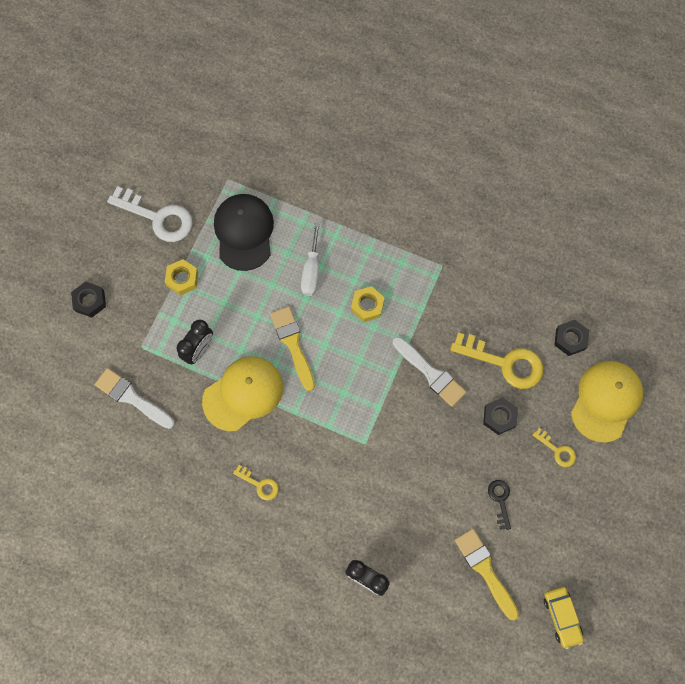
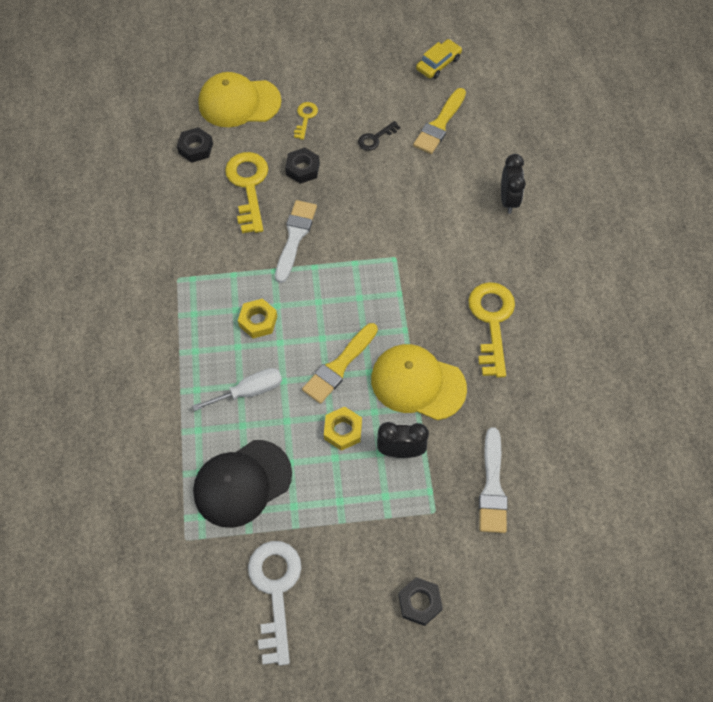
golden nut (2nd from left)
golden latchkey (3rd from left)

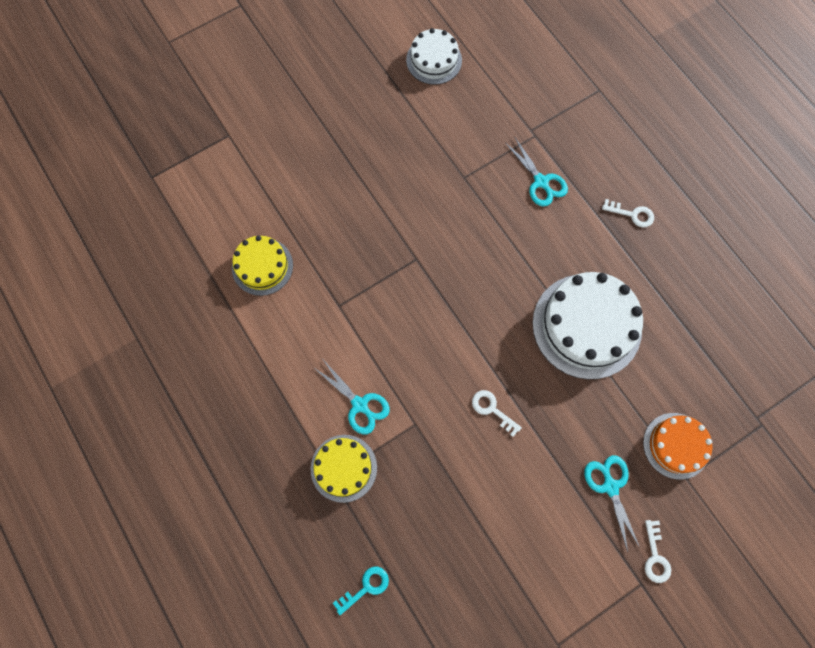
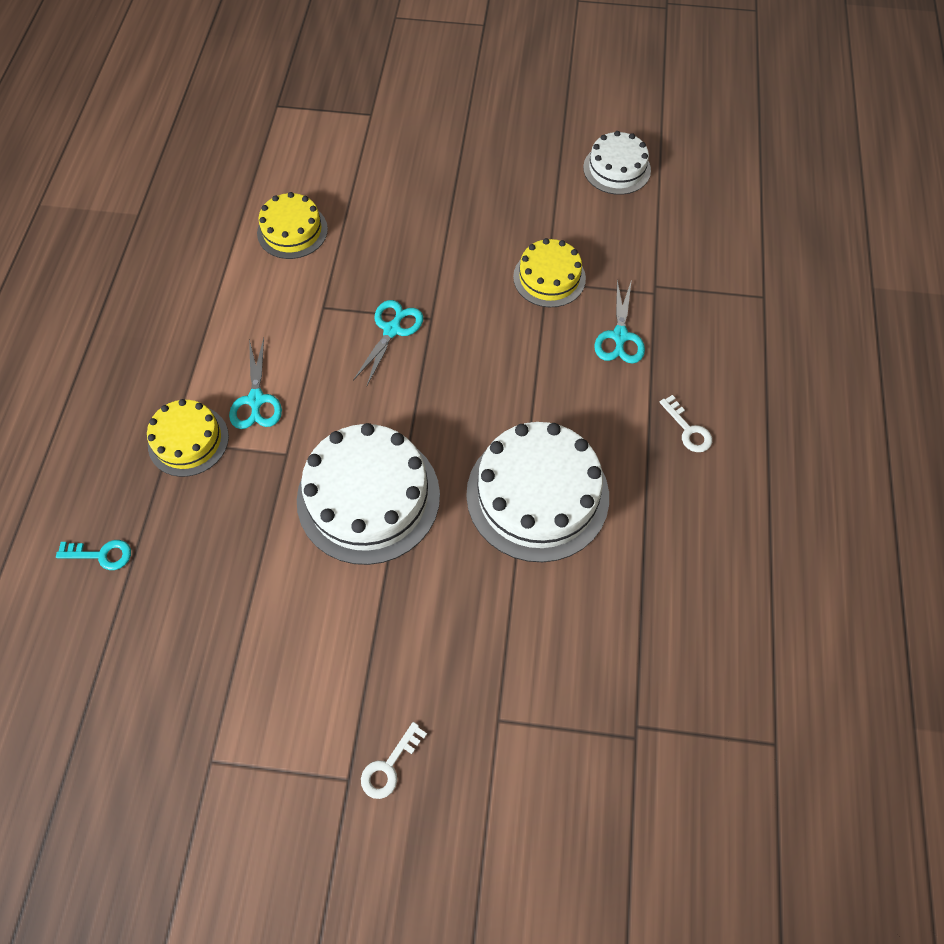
snow-white gateau (1st from left)
teal pair of scissors (2nd from left)
orange gateau
golden gateau (3rd from left)

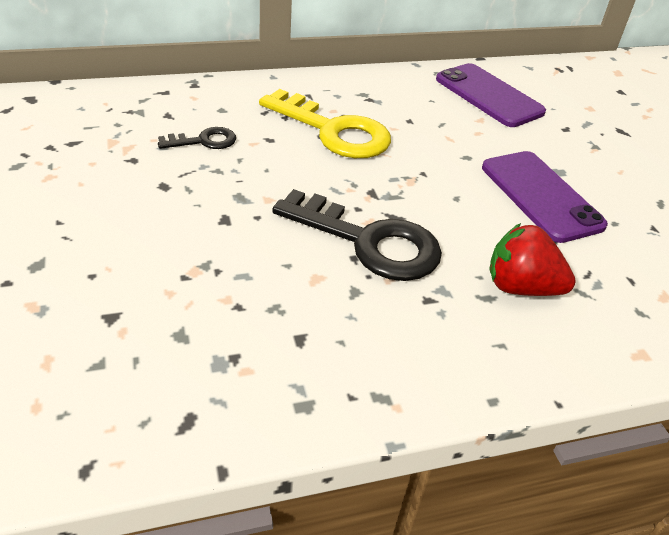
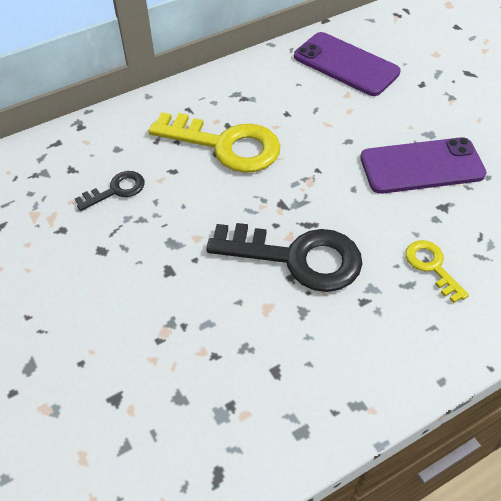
violet smartphone (2nd from left)
golden latchkey (2nd from left)

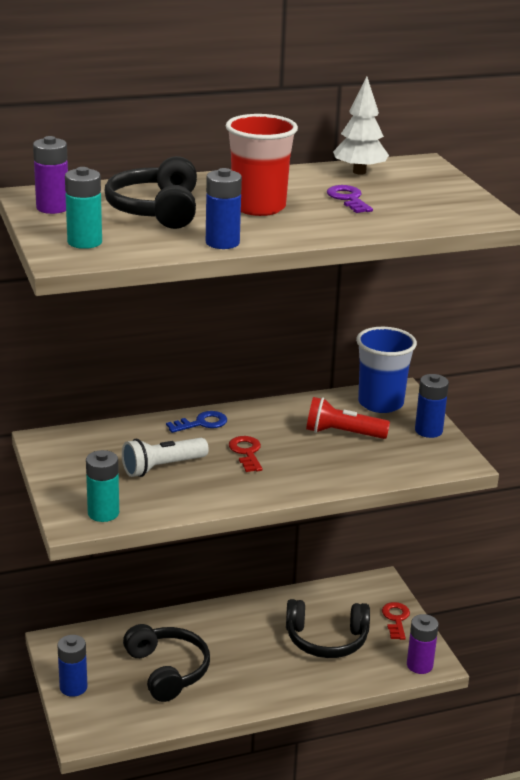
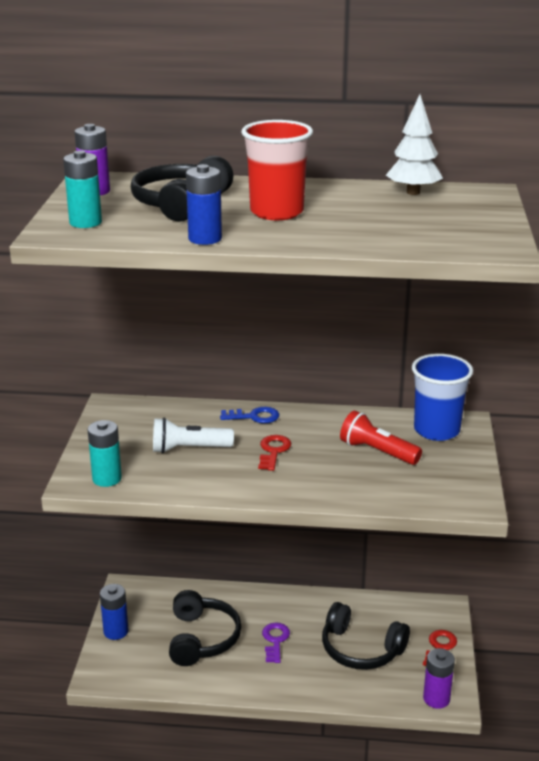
violet latchkey
blue battery (3rd from left in the first image)

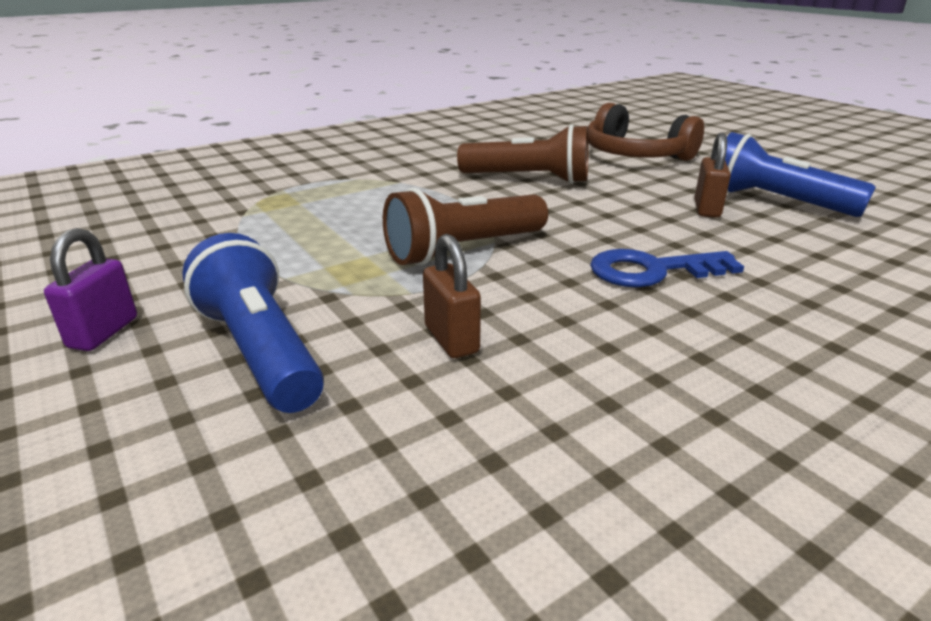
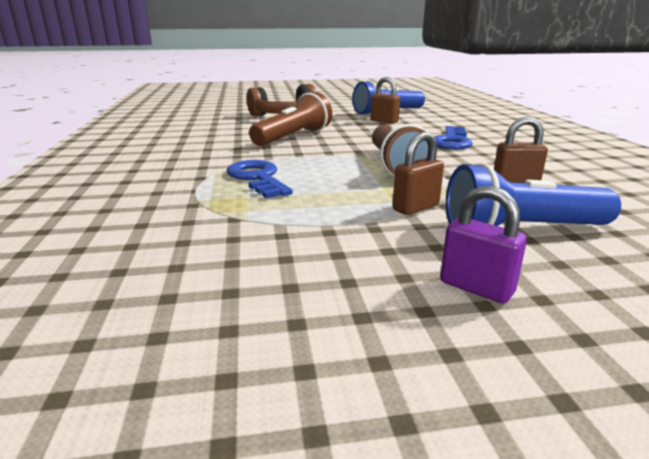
blue latchkey (1st from left)
brown lock (2nd from left)

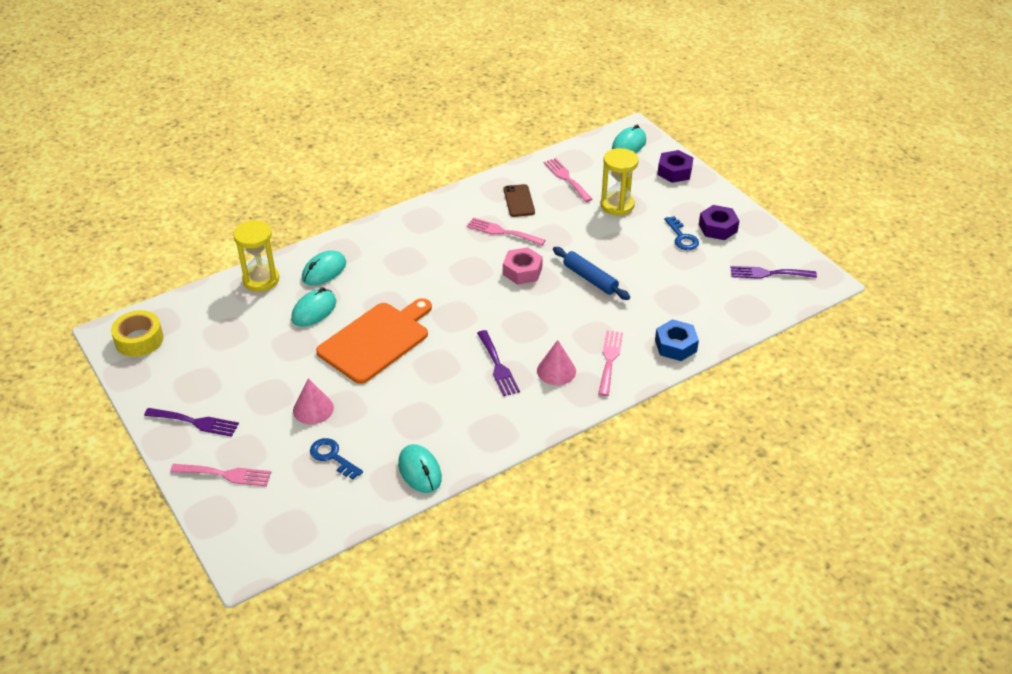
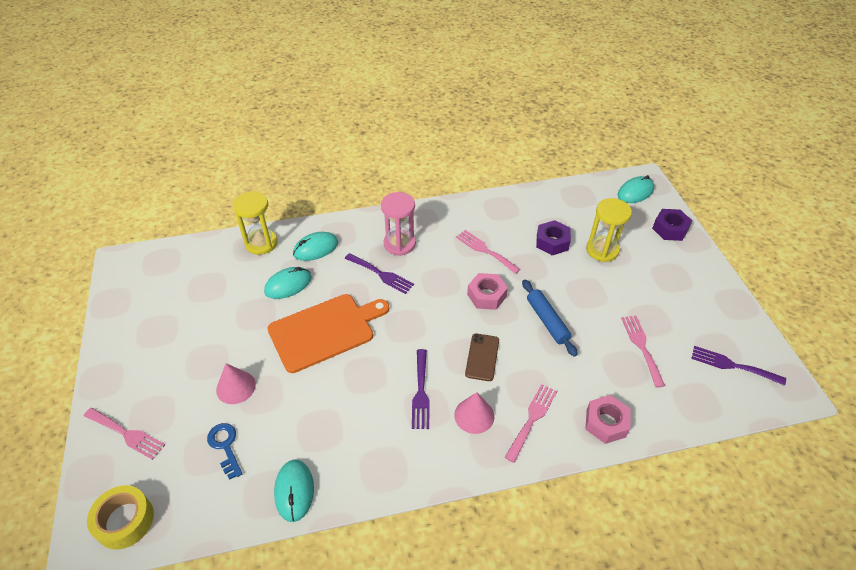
golden sticky tape
violet table fork (1st from left)
brown smartphone
pink table fork (4th from left)
pink nut (2nd from left)
blue latchkey (2nd from left in the first image)
violet nut (1st from left)
pink hourglass

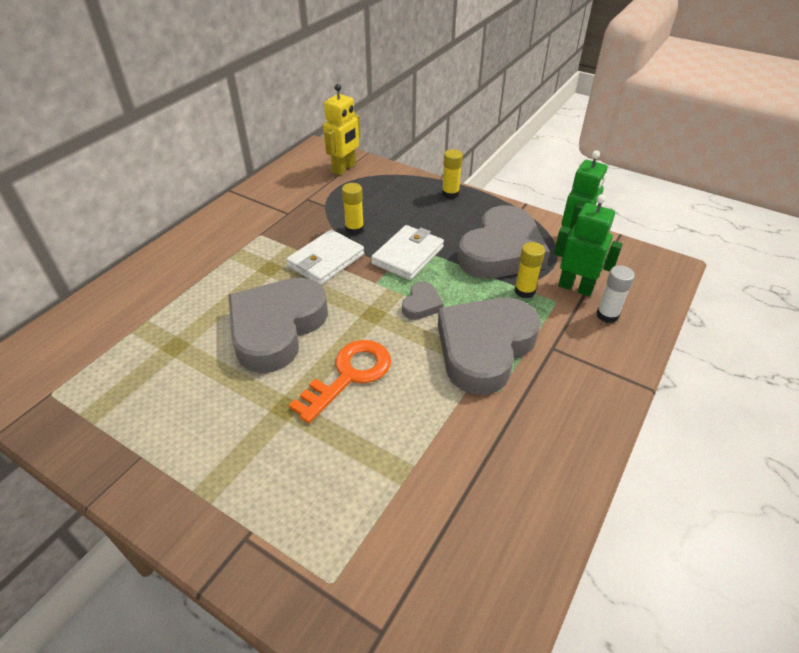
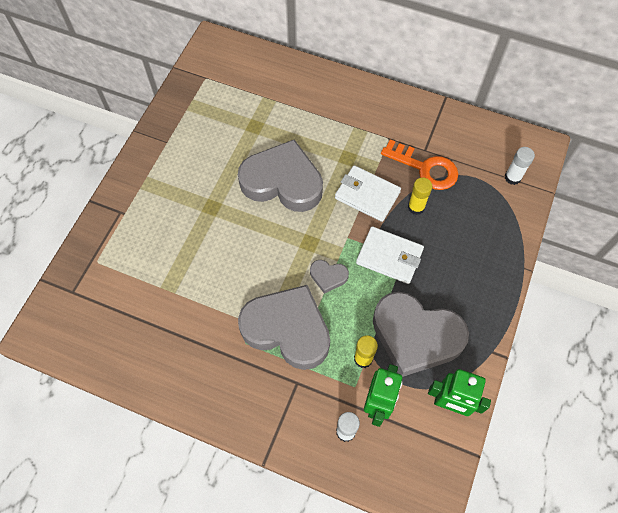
orange latchkey
snow-white stick of glue (2nd from left)
golden stick of glue (2nd from left in the first image)

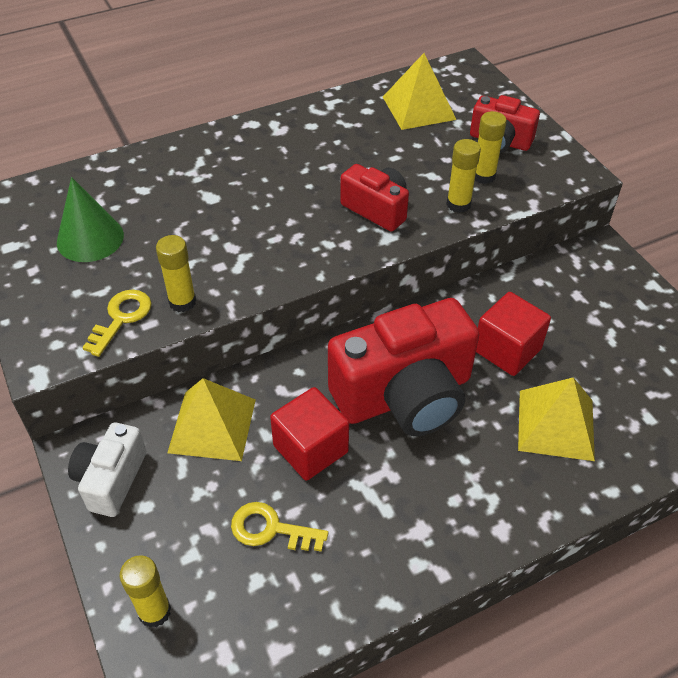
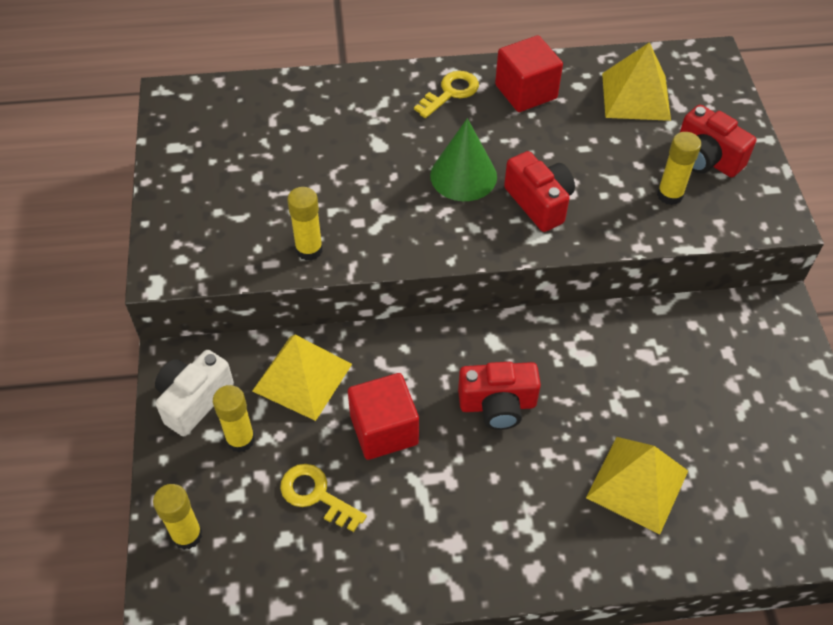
emerald cone
golden latchkey (2nd from left)
crimson compact camera (1st from left)
golden stick of glue (2nd from left)
crimson cube (2nd from left)

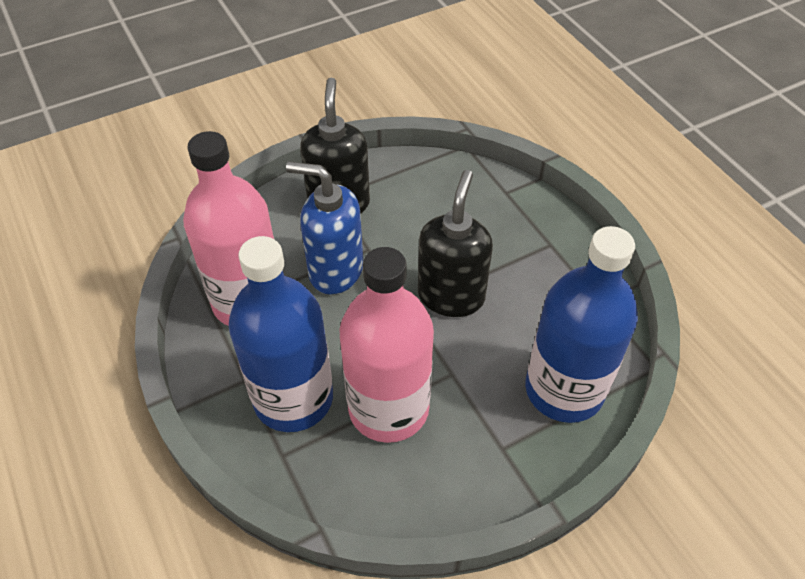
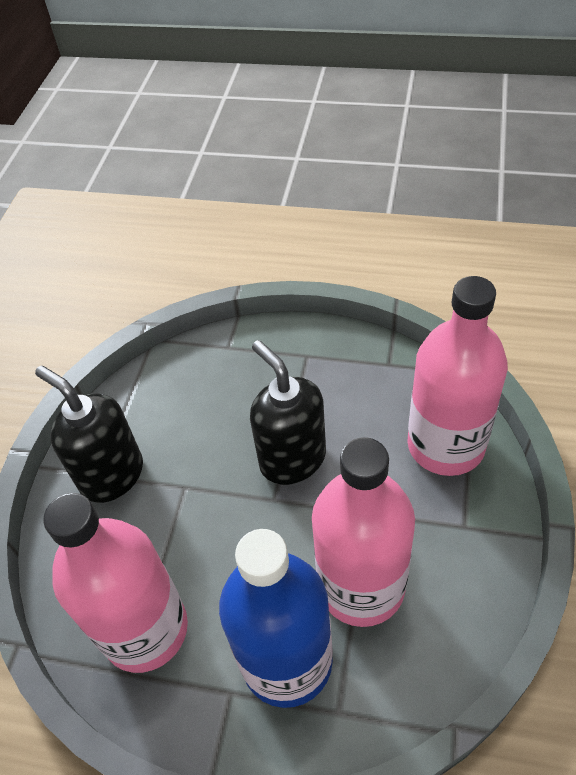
blue soap pump
pink drink bottle (3rd from left)

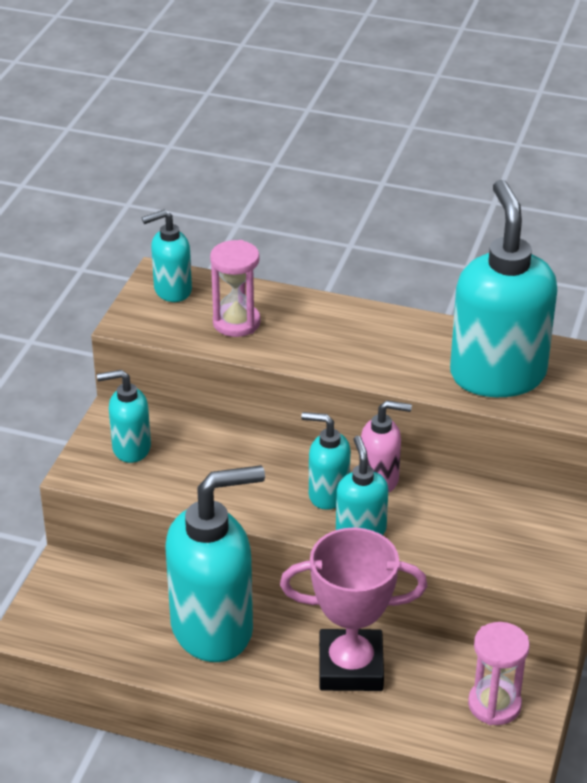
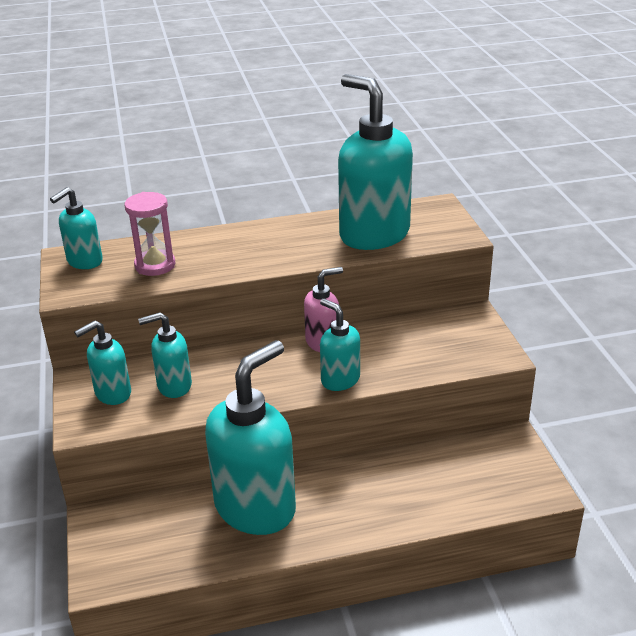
pink award cup
teal soap pump (3rd from left)
pink hourglass (2nd from left in the first image)

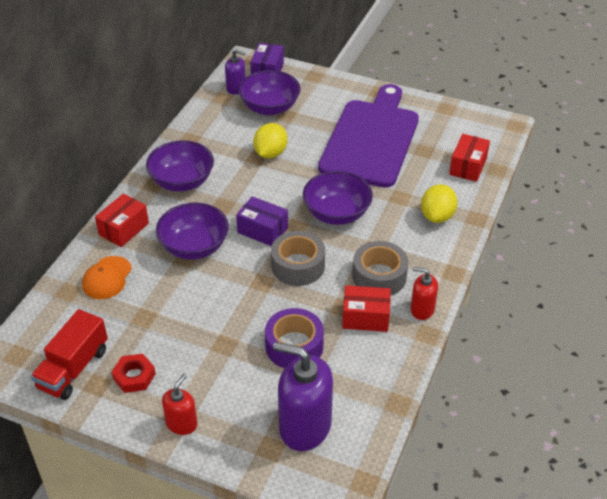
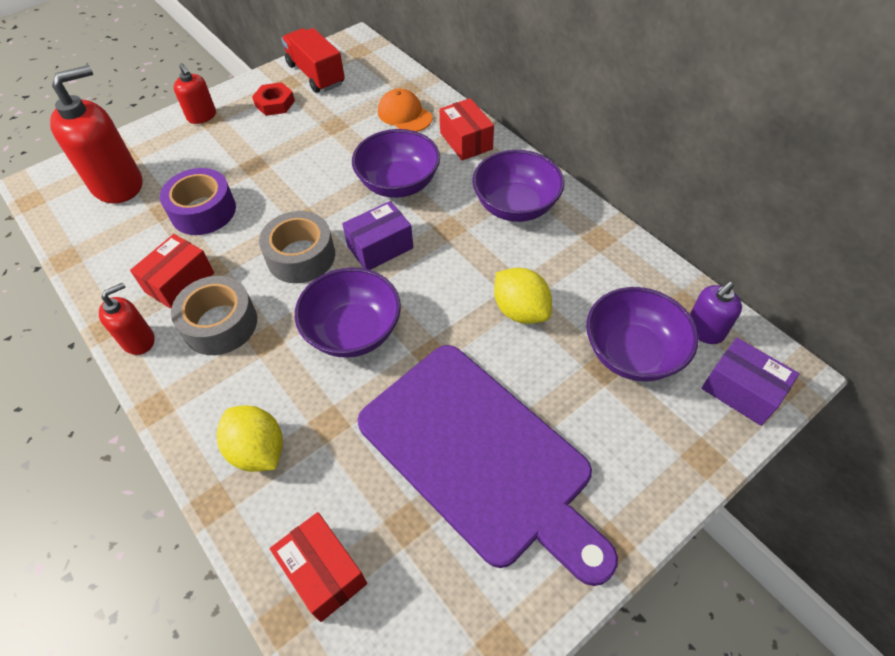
crimson soap pump (1st from left)

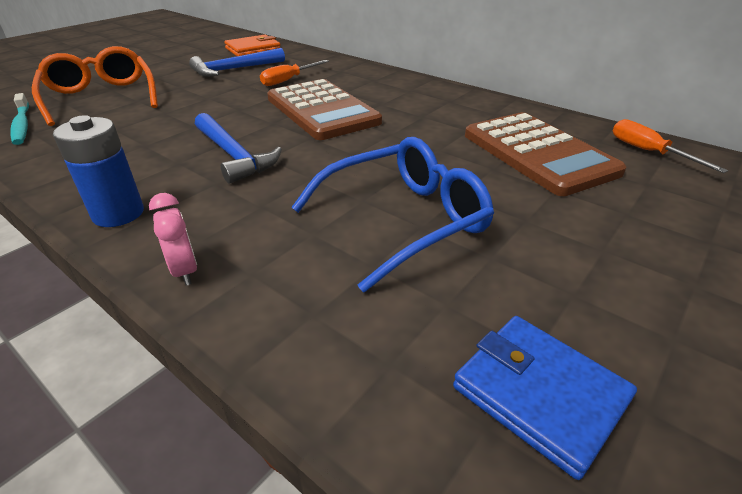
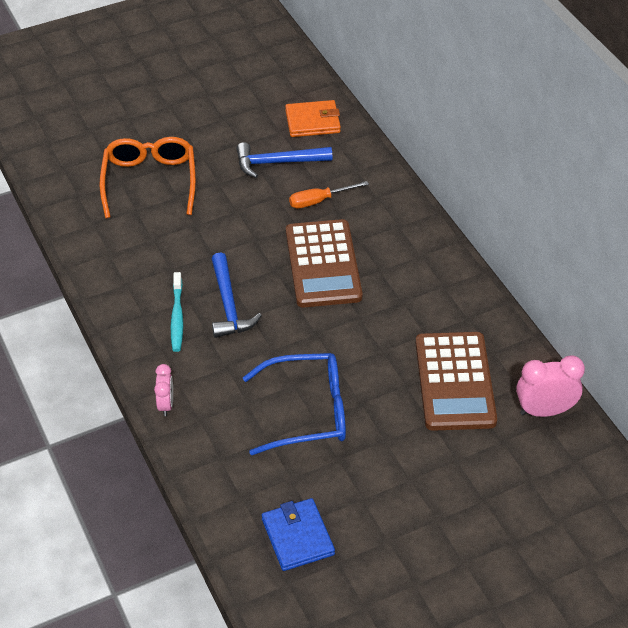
teal dental brush
blue battery
pink alarm clock (2nd from left)

